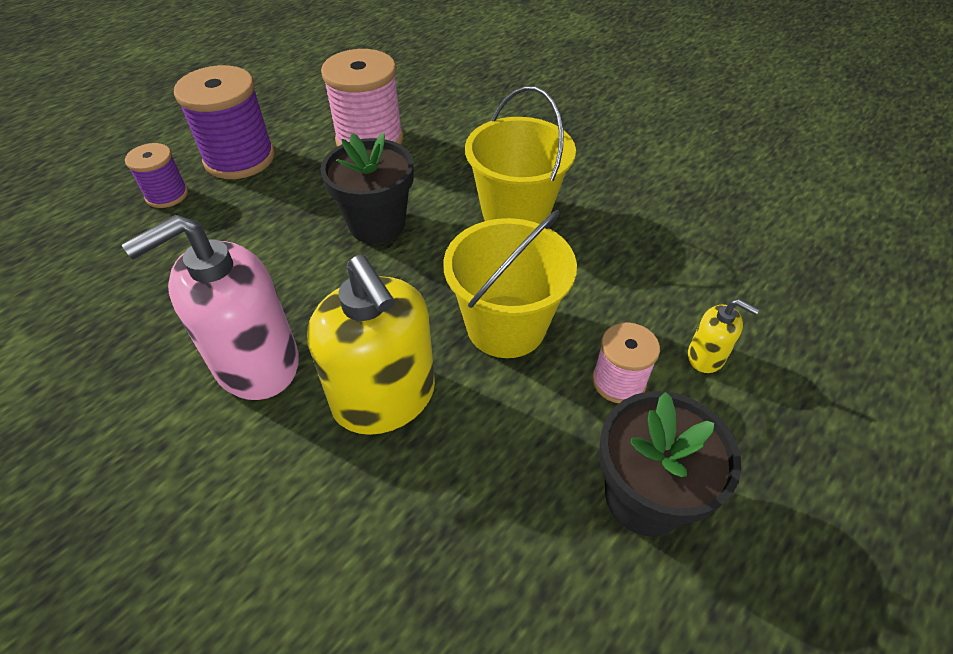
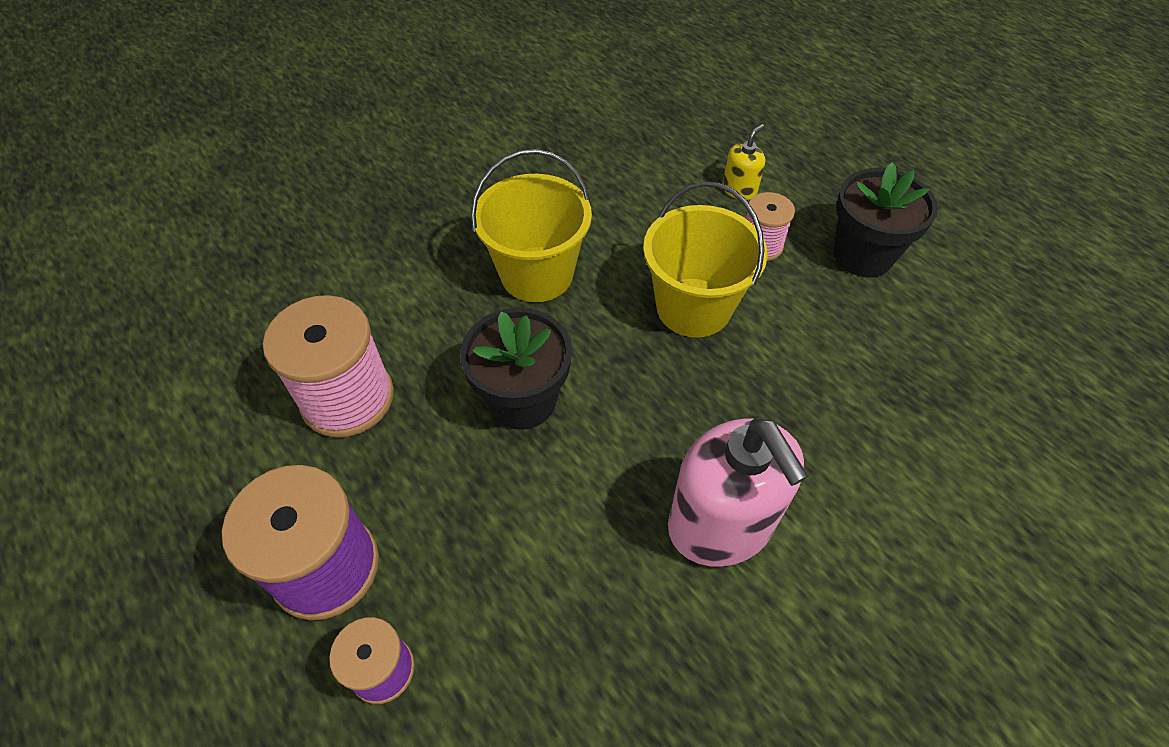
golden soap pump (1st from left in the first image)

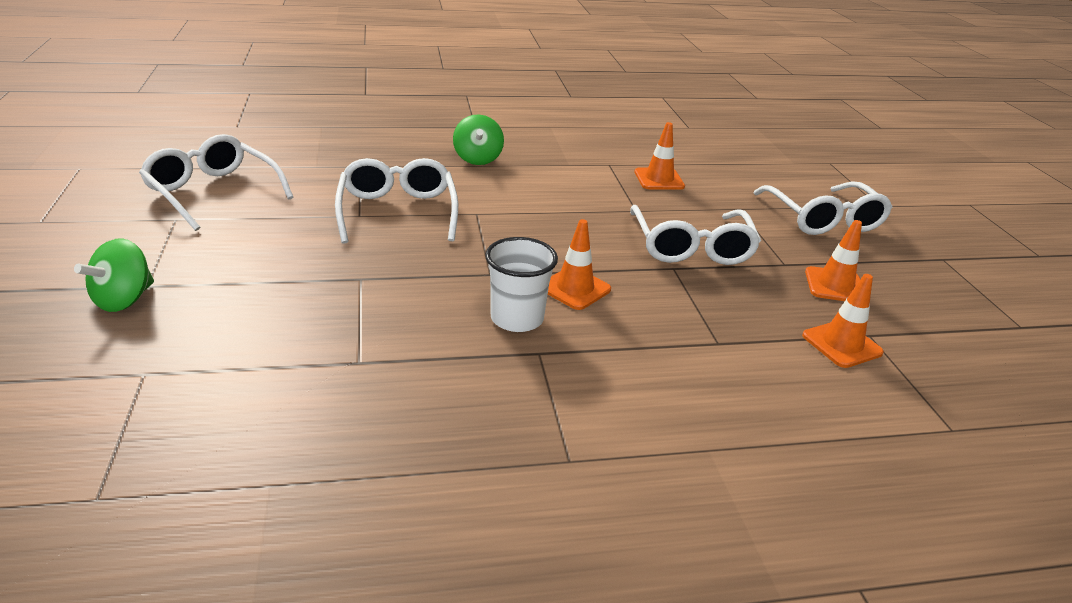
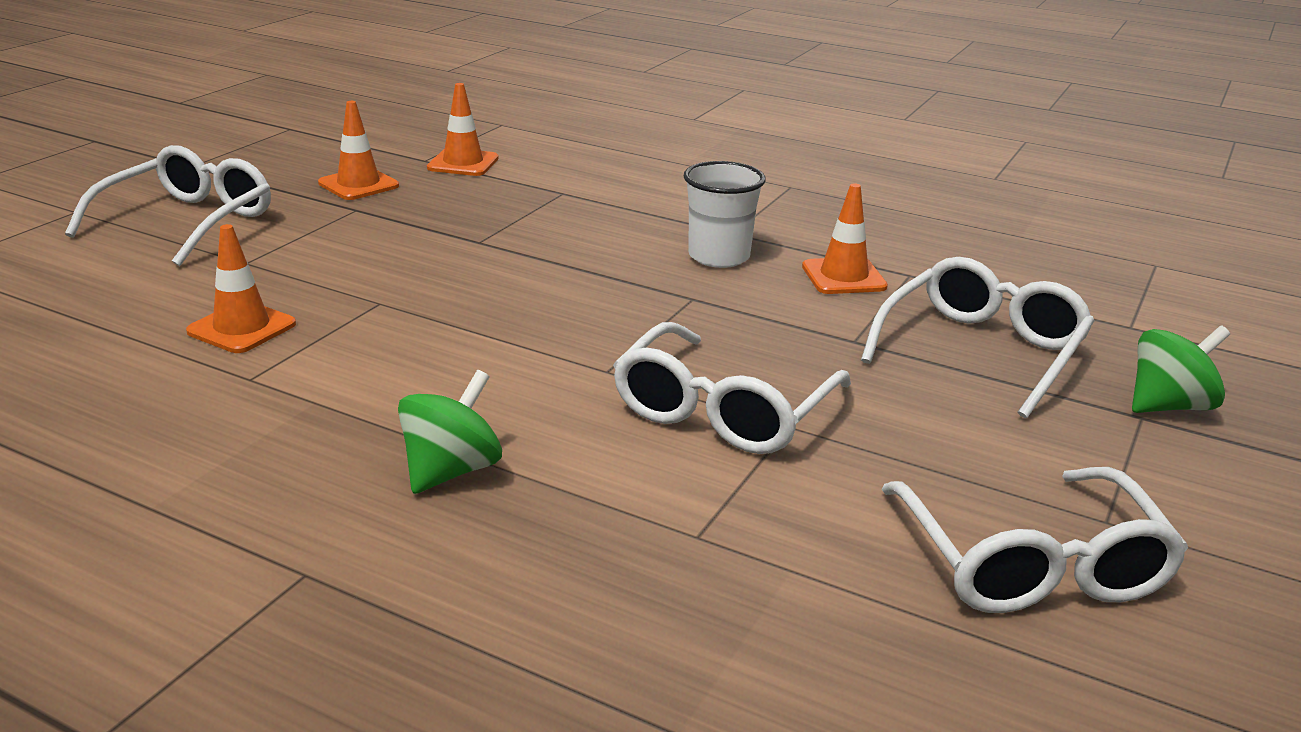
orange road cone (4th from left)
snow-white eyeglasses (3rd from left)

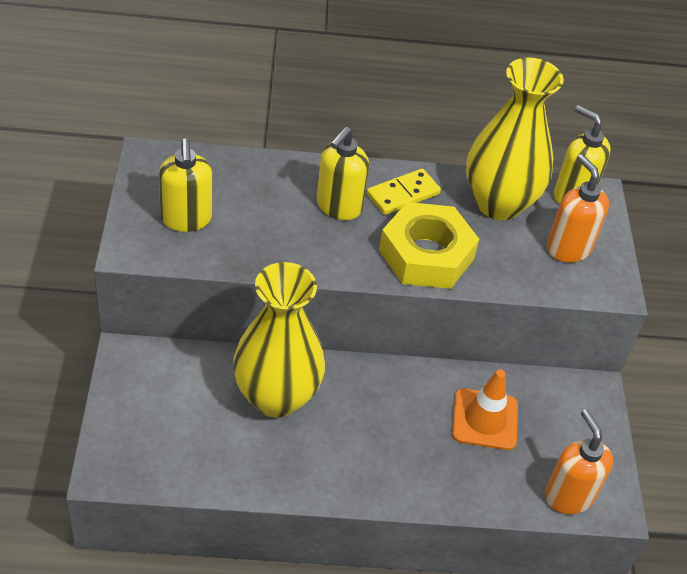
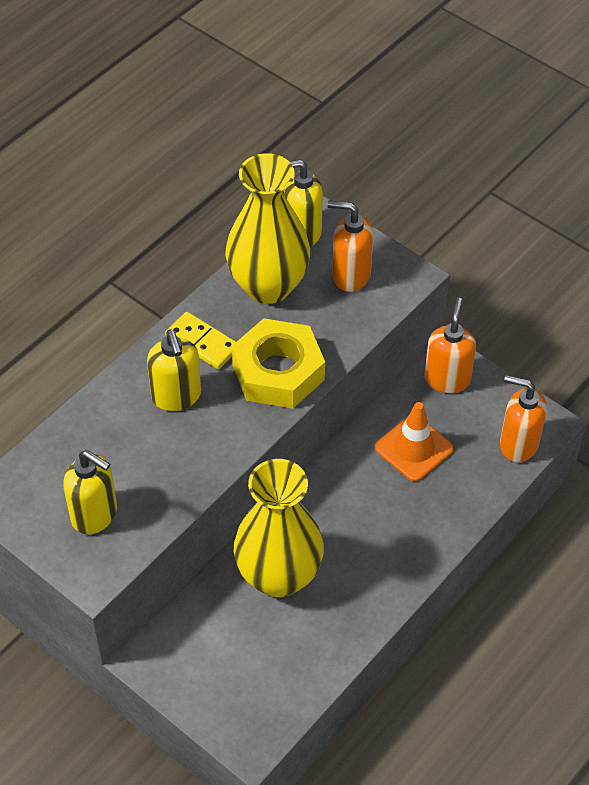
golden domino tile
orange soap pump (2nd from left)

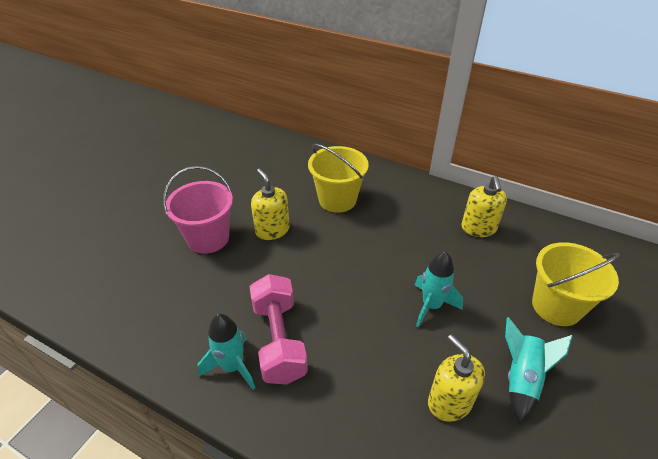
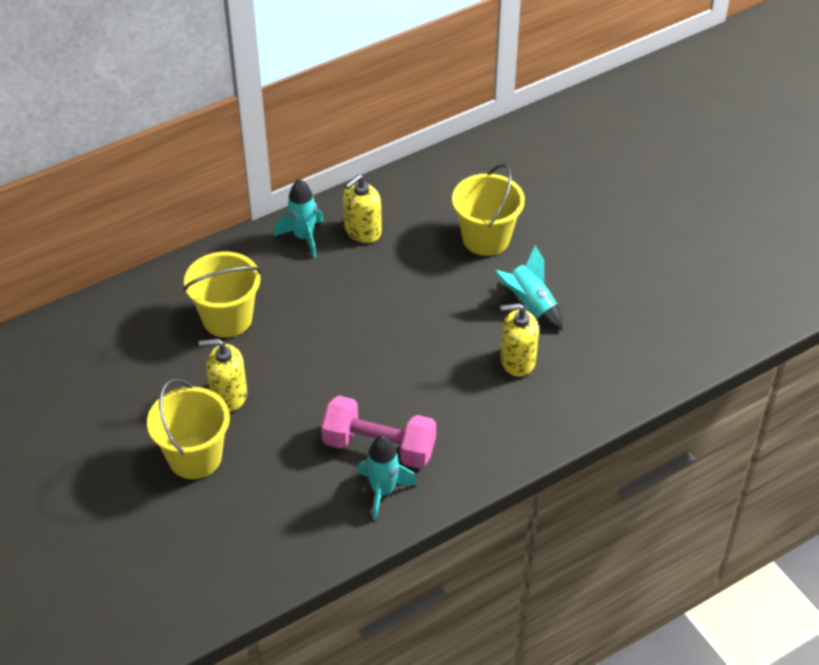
golden sand bucket (1st from left)
teal toy rocket (1st from left)
golden soap pump (2nd from left)

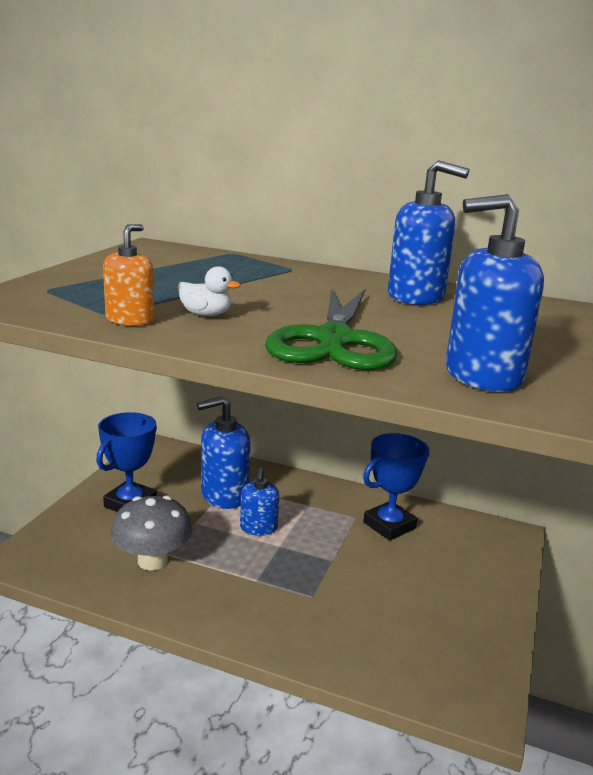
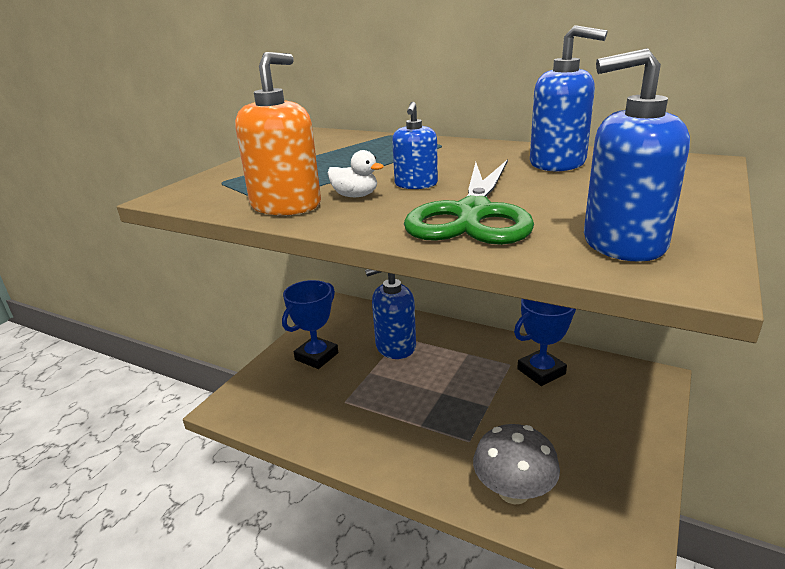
orange soap pump
ash-grey fungus
blue soap pump (2nd from left)

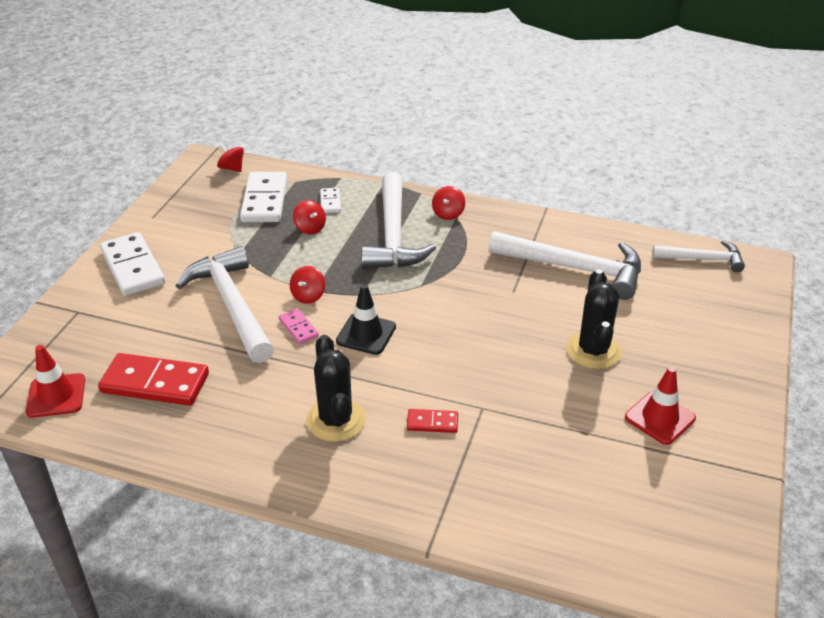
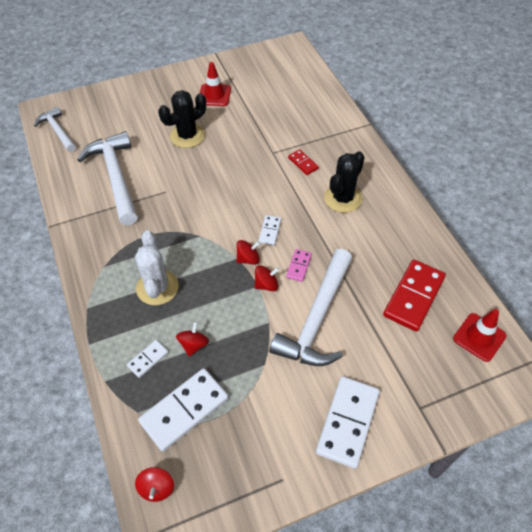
crimson domino tile (2nd from left)
snow-white domino tile (3rd from left)
snow-white saguaro cactus
crimson toy top (3rd from left)

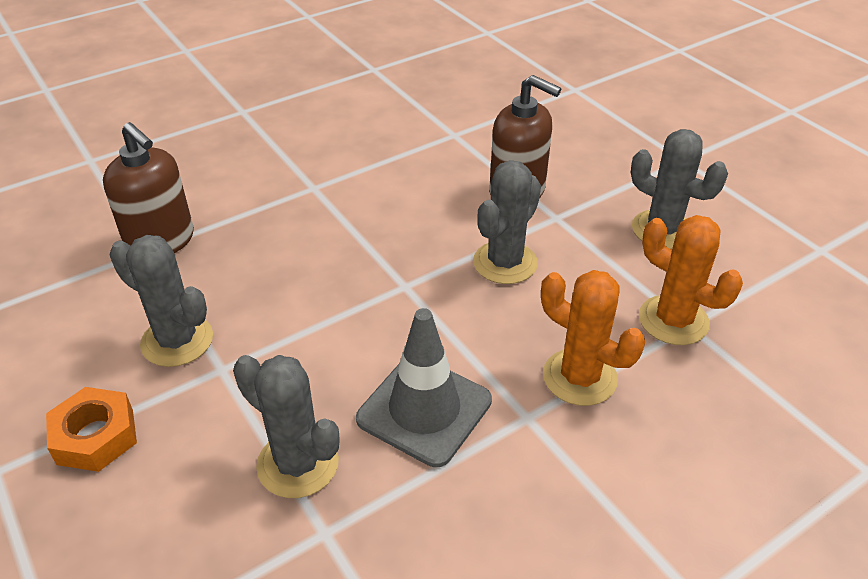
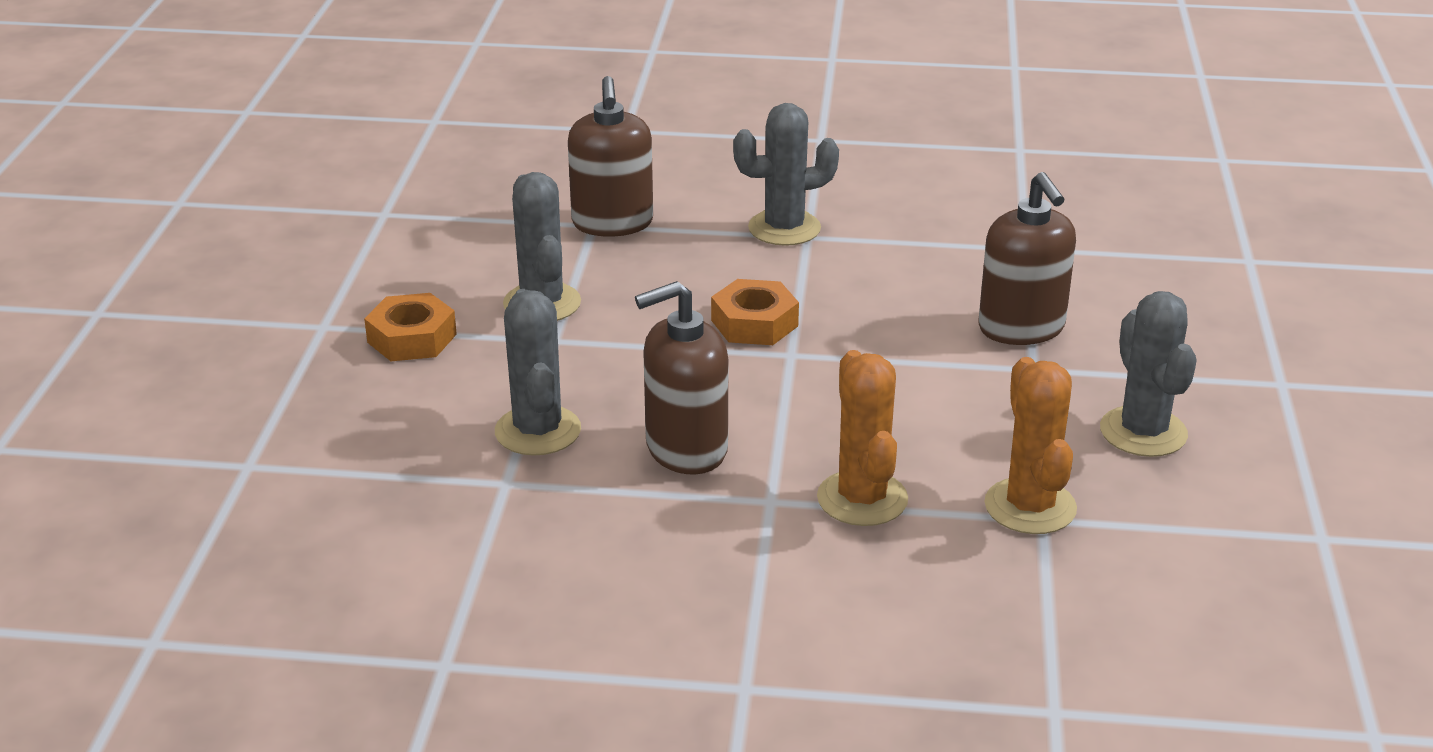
brown soap pump (2nd from left)
ash-grey saguaro cactus (3rd from left)
orange nut (2nd from left)

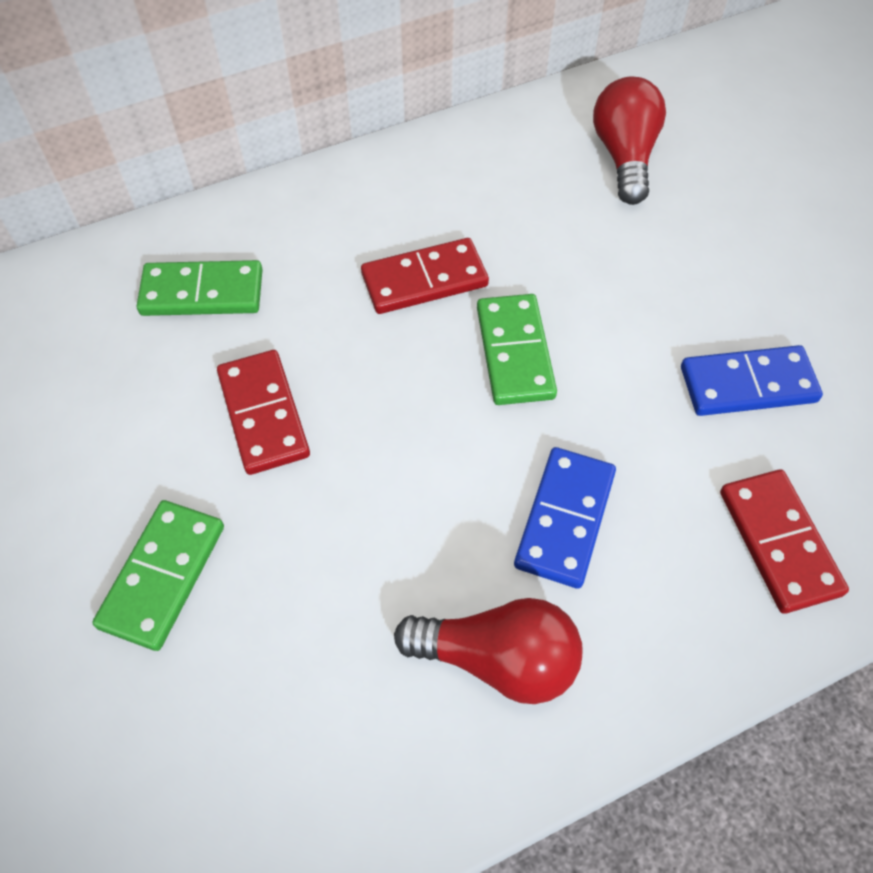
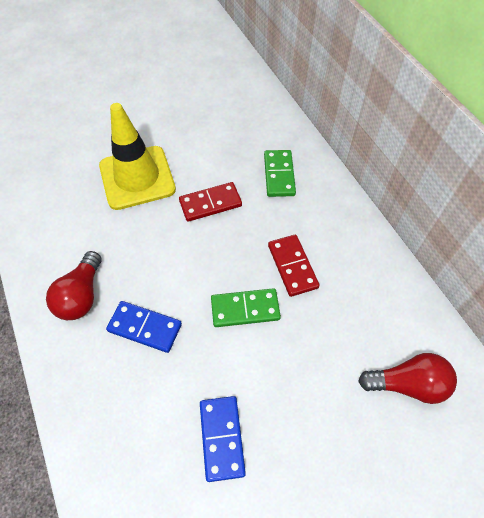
golden road cone
crimson domino tile (3rd from left in the first image)

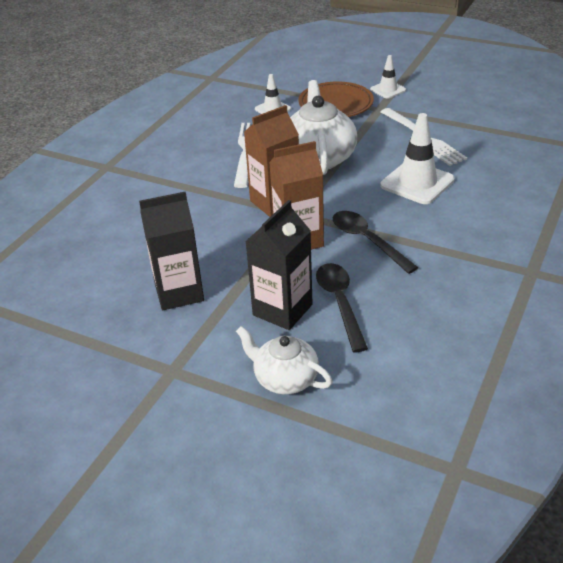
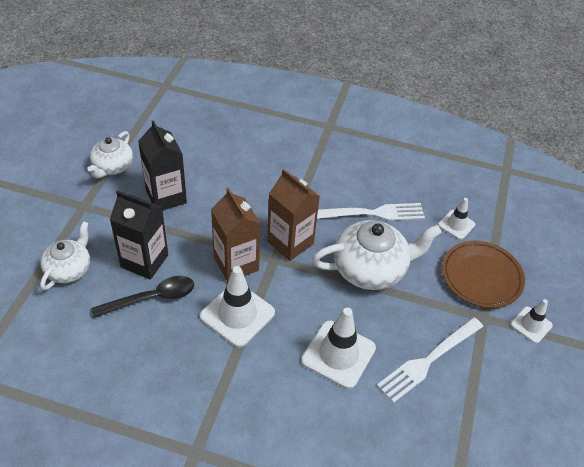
snow-white road cone (1st from left)
snow-white tea pot (2nd from left)

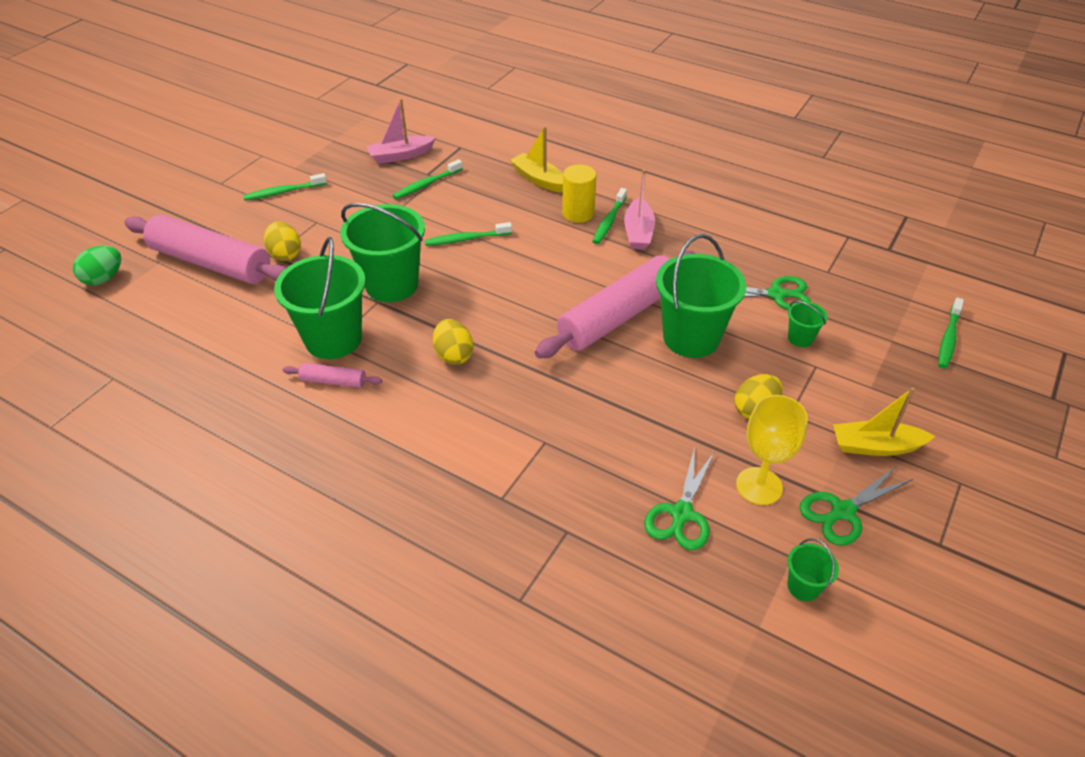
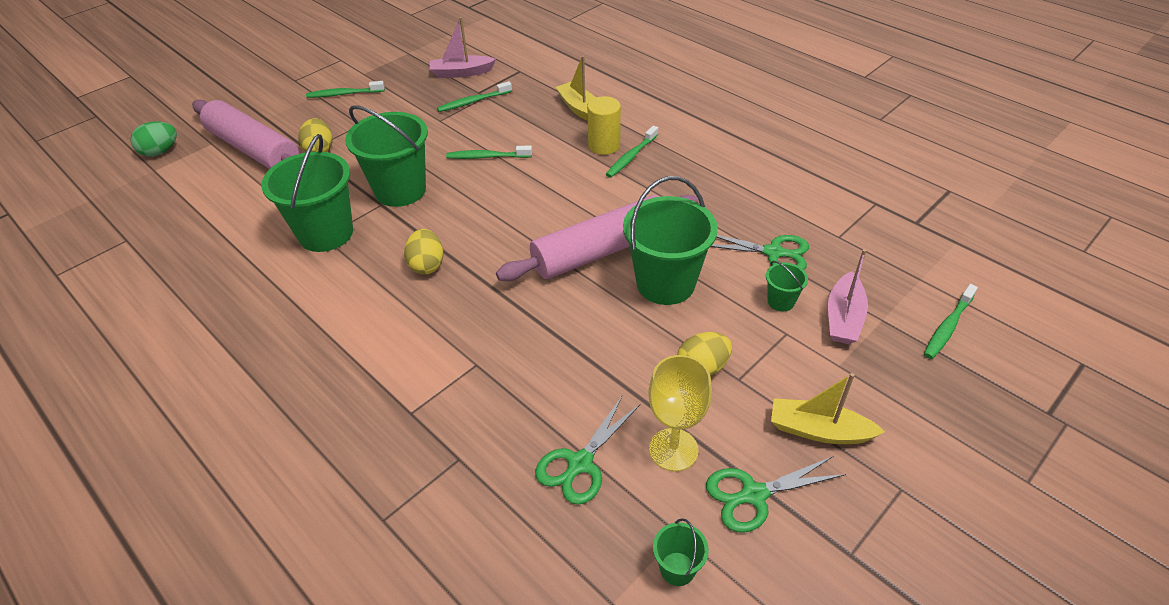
pink pastry roller (2nd from left in the first image)
pink toy boat (2nd from left)

